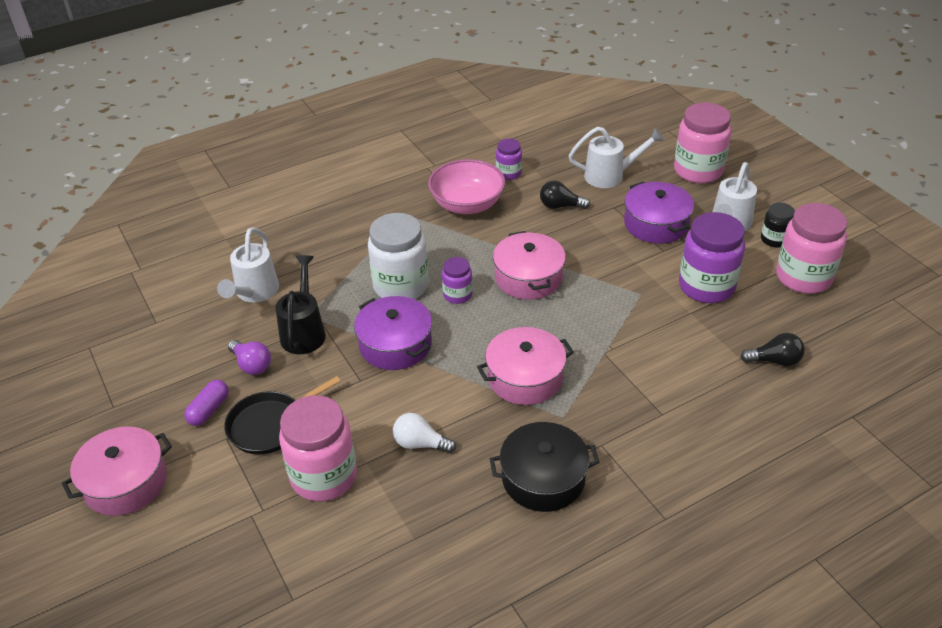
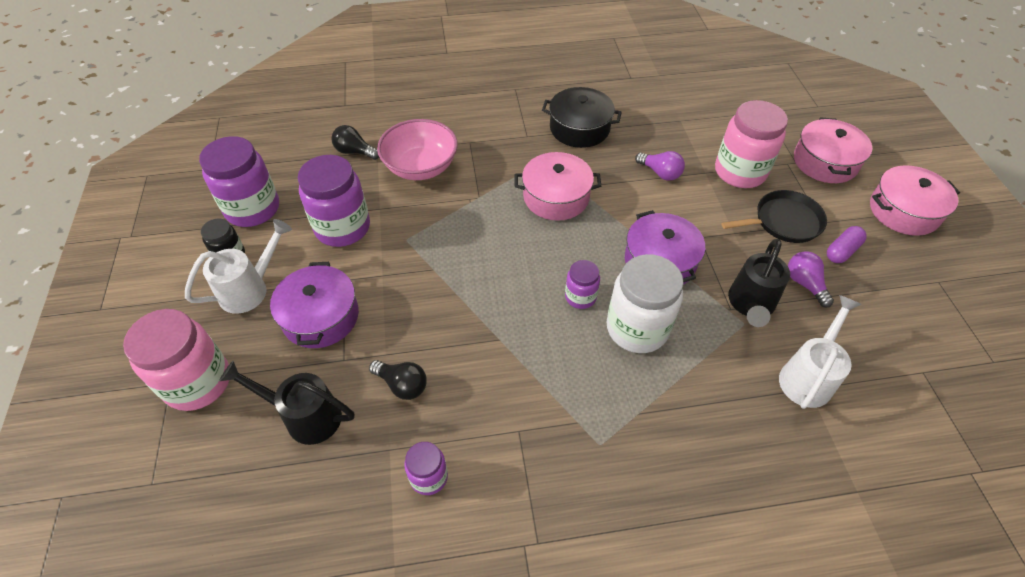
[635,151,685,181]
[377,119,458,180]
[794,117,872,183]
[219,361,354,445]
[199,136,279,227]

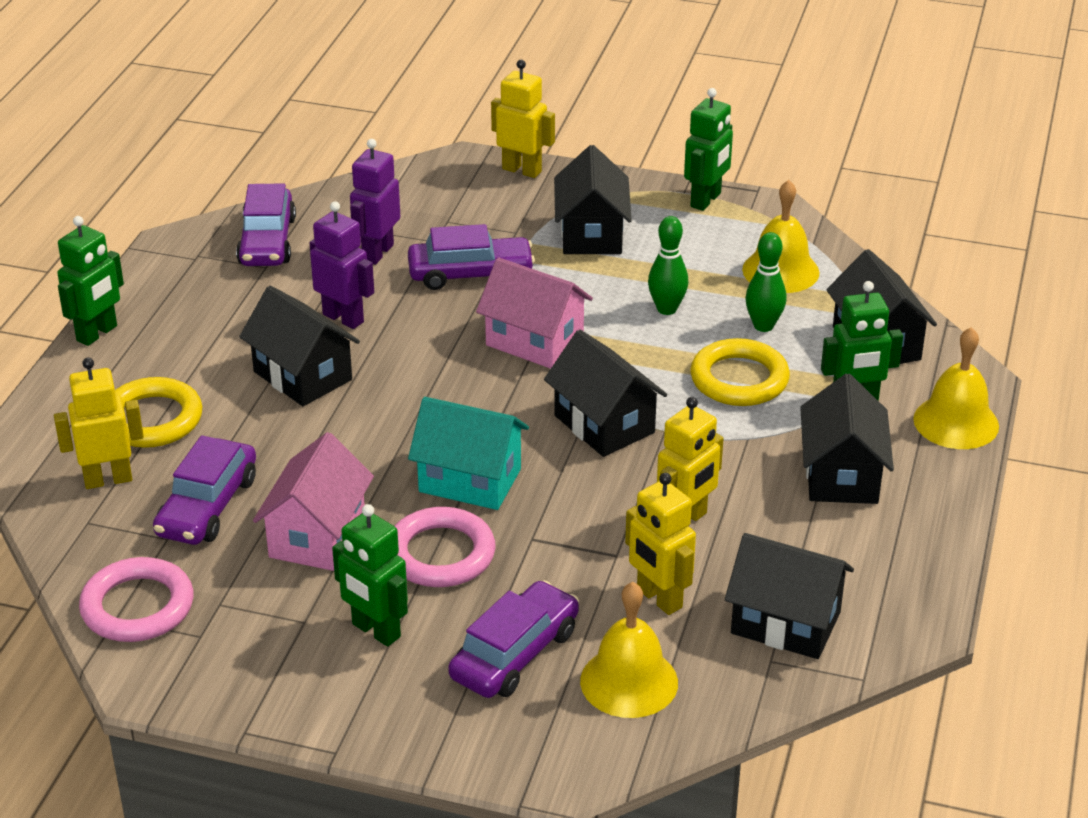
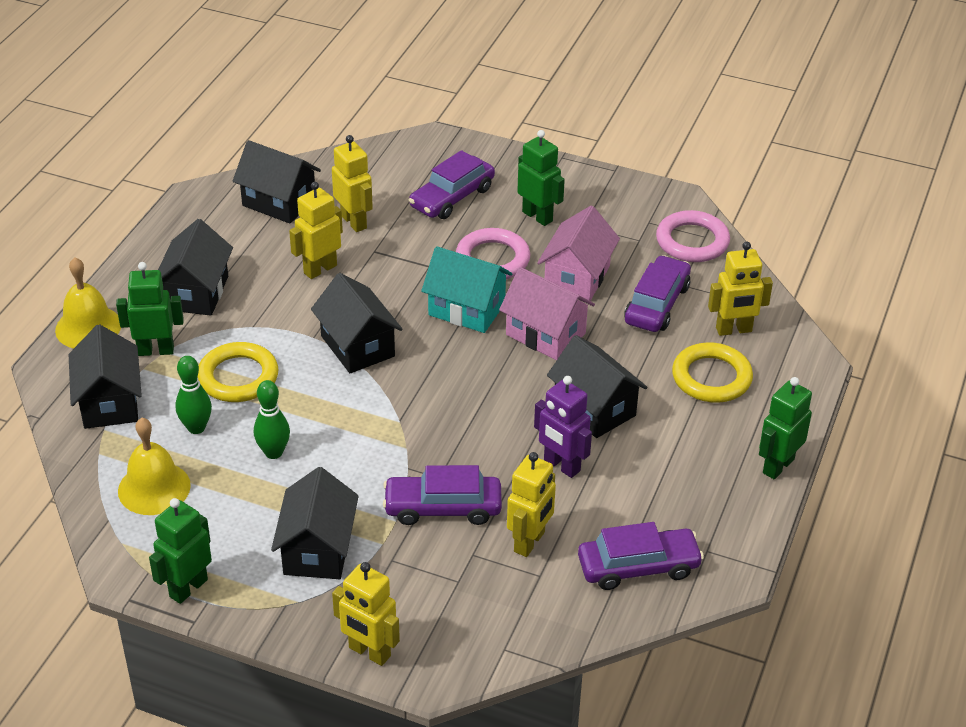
[578,522,704,590]
[507,452,556,557]
[499,267,595,360]
[580,582,678,718] (first image)

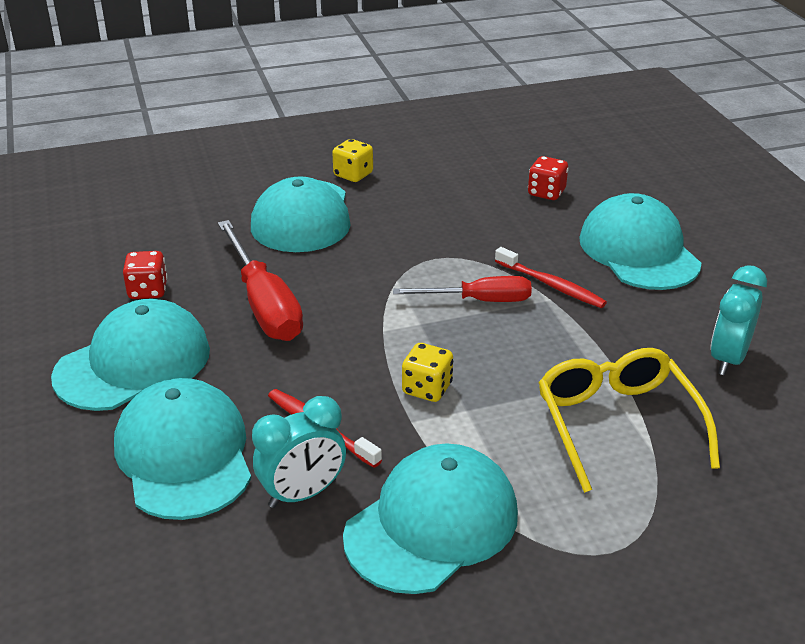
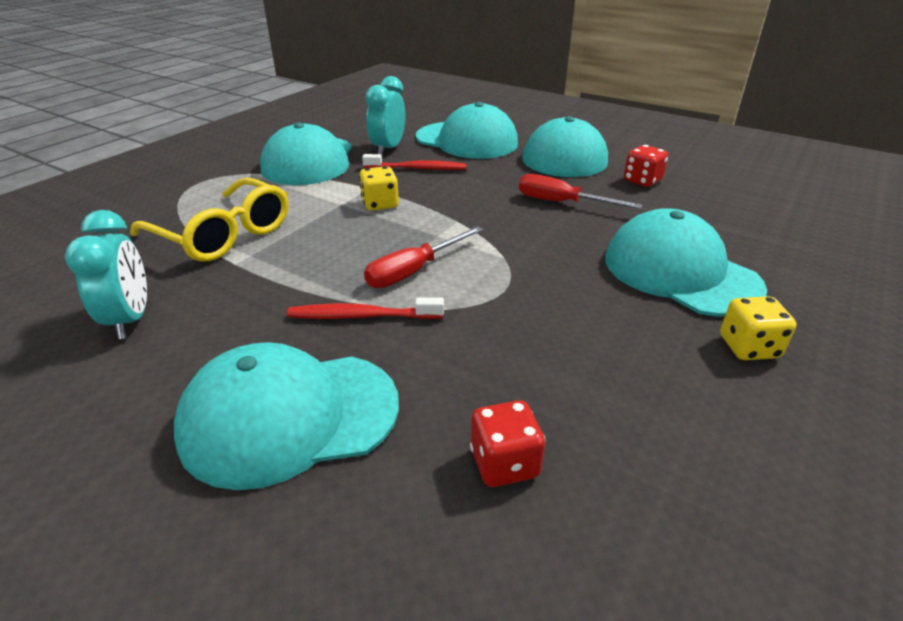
[519,174,642,209]
[174,342,399,490]

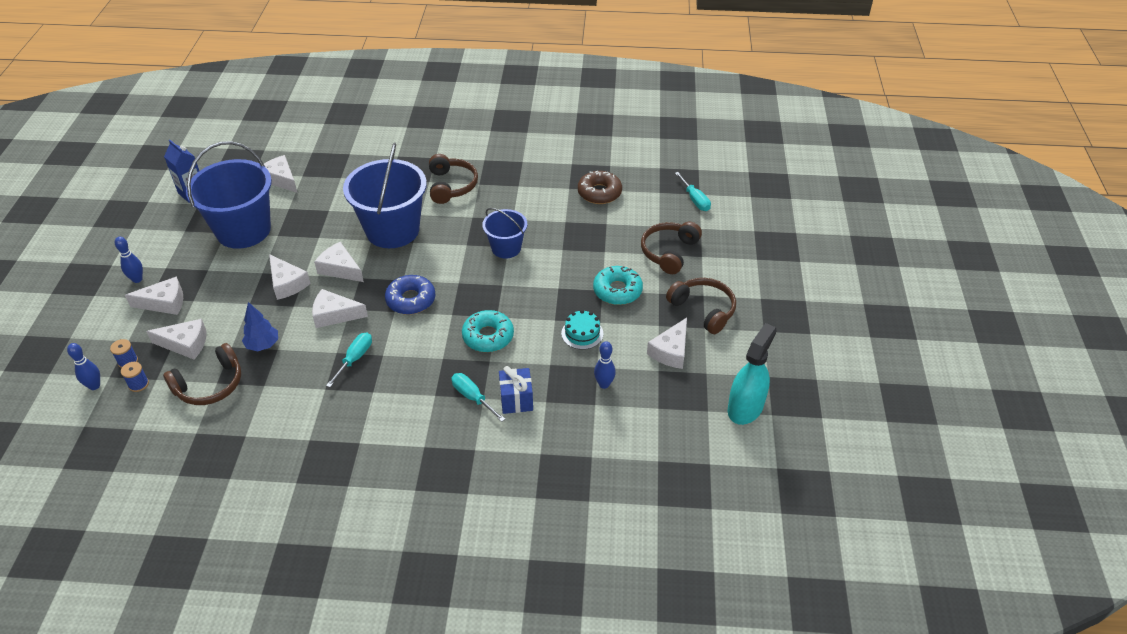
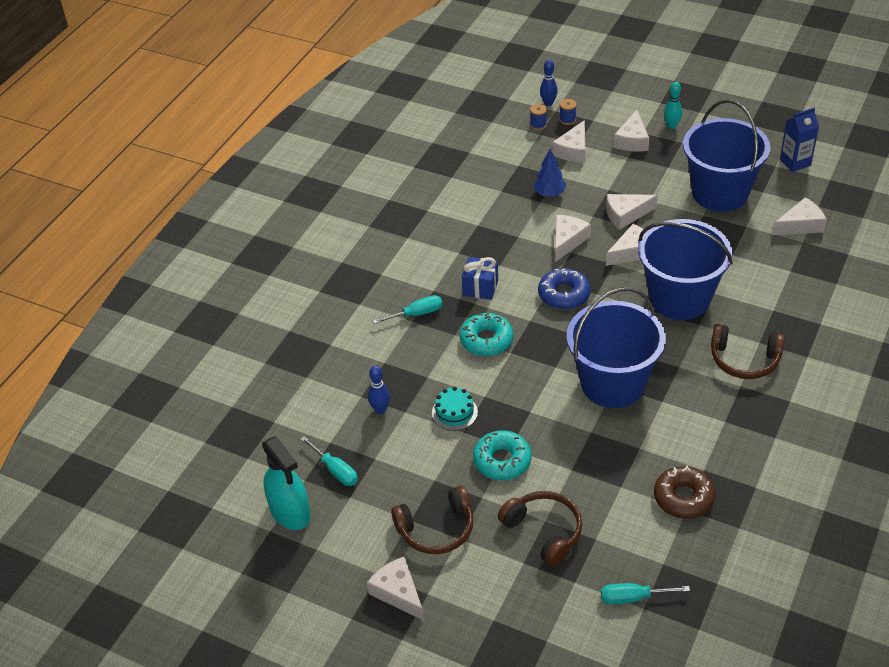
[664,82,682,129]
[163,343,241,405] (first image)
[300,436,358,486]
[566,287,666,408]
[462,257,498,300]
[367,556,424,621]

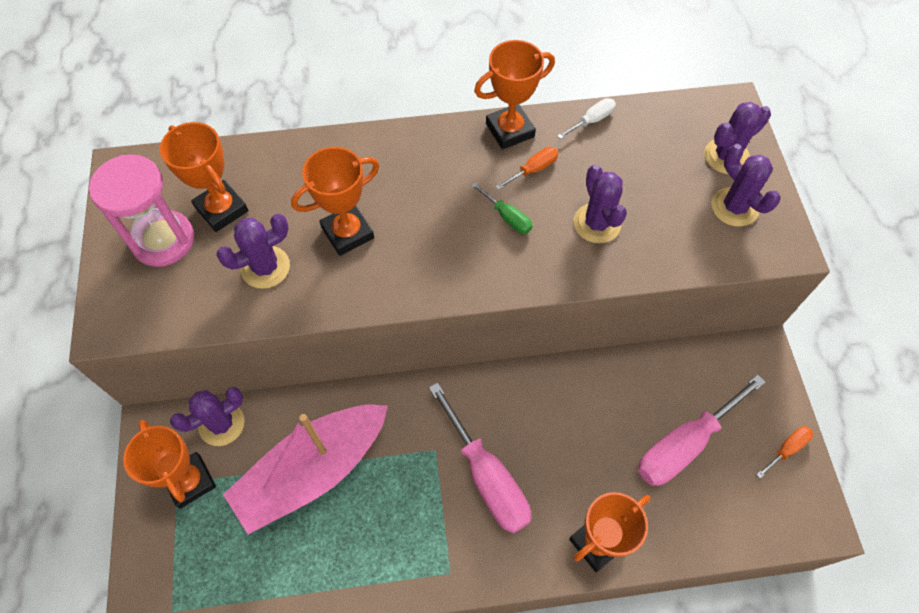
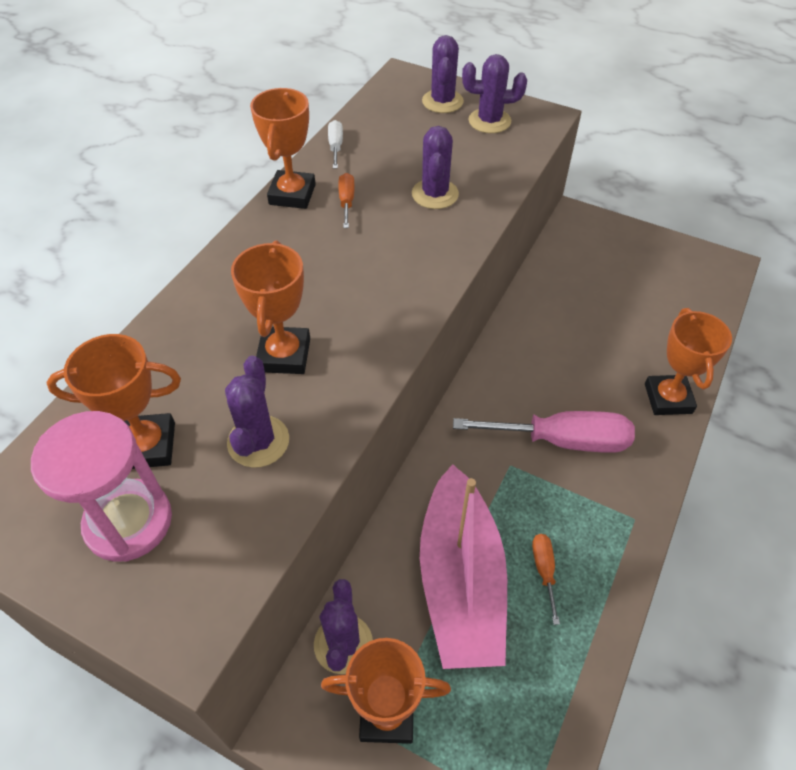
[472,183,532,234] (first image)
[412,126,459,209]
[638,374,766,486] (first image)
[532,534,560,625]

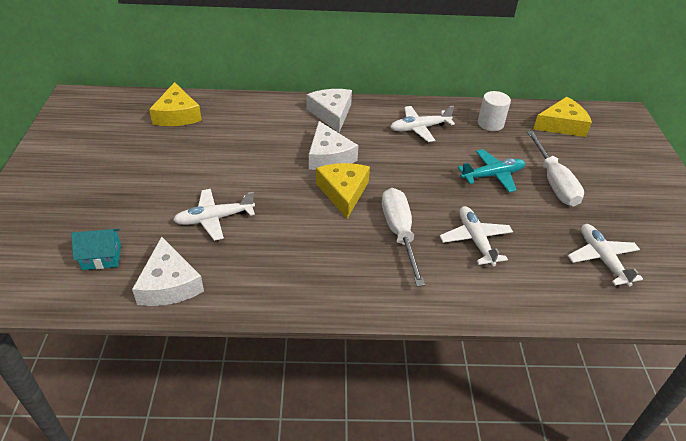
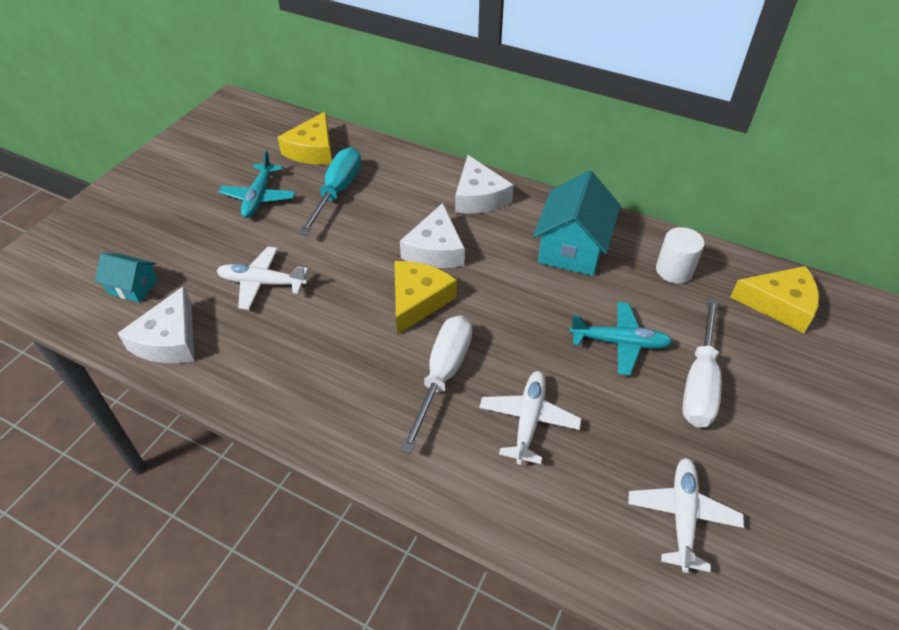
[455,155,514,214]
[533,170,621,276]
[219,150,296,218]
[299,147,361,235]

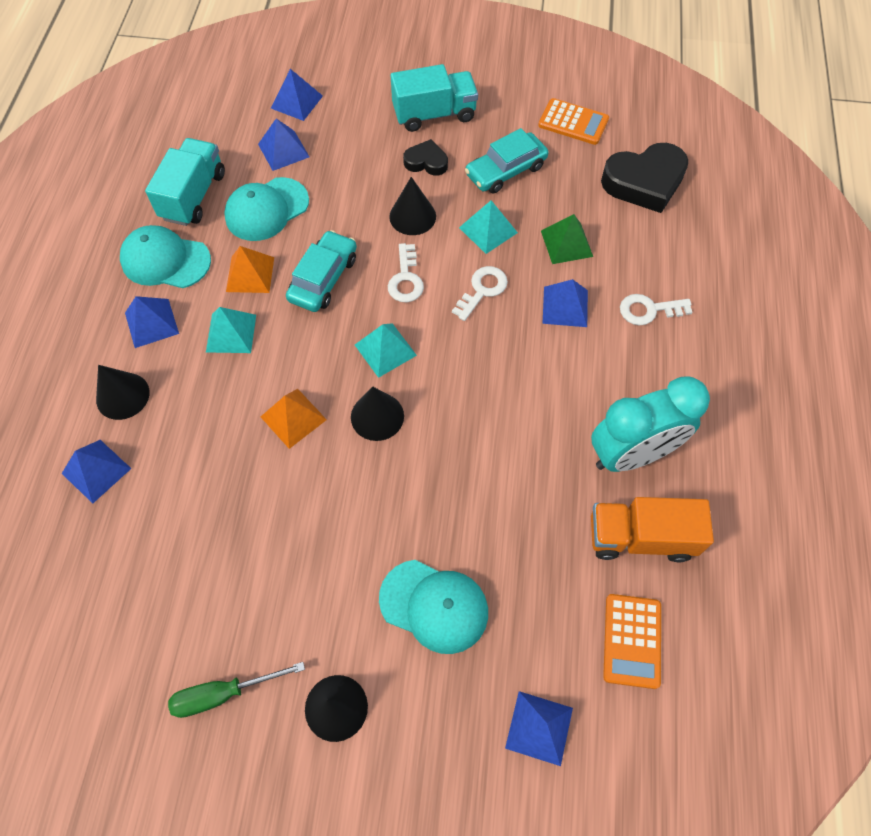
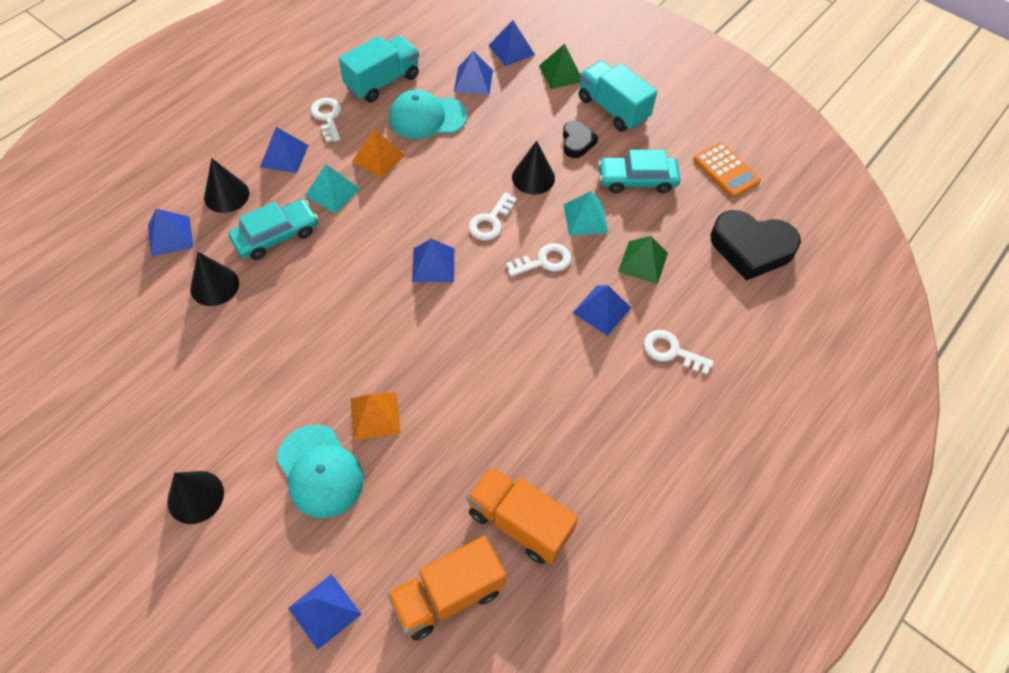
[310,98,341,143]
[168,662,305,718] (first image)
[351,392,401,440]
[228,199,318,260]
[190,252,239,306]
[412,239,454,282]
[579,60,657,132]
[563,120,598,158]
[591,376,710,472] (first image)
[387,536,506,640]
[539,44,581,89]

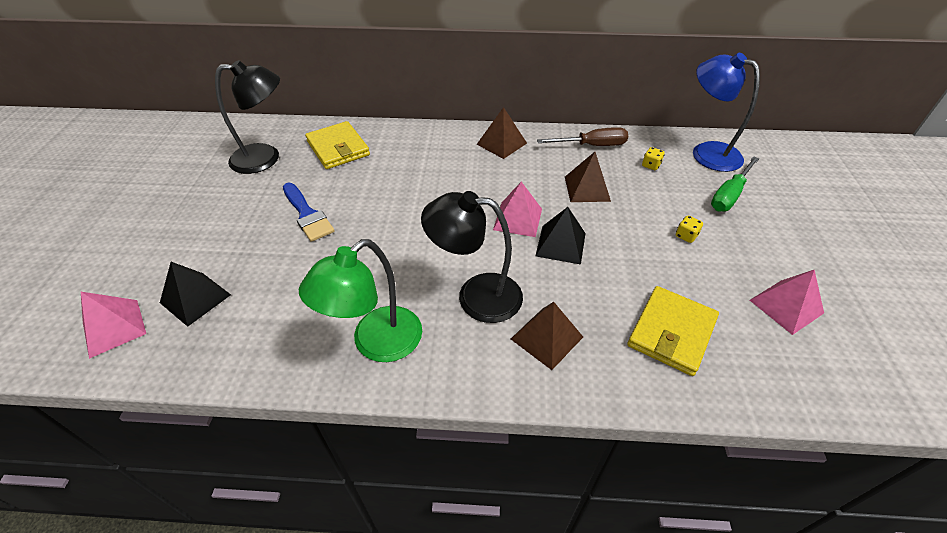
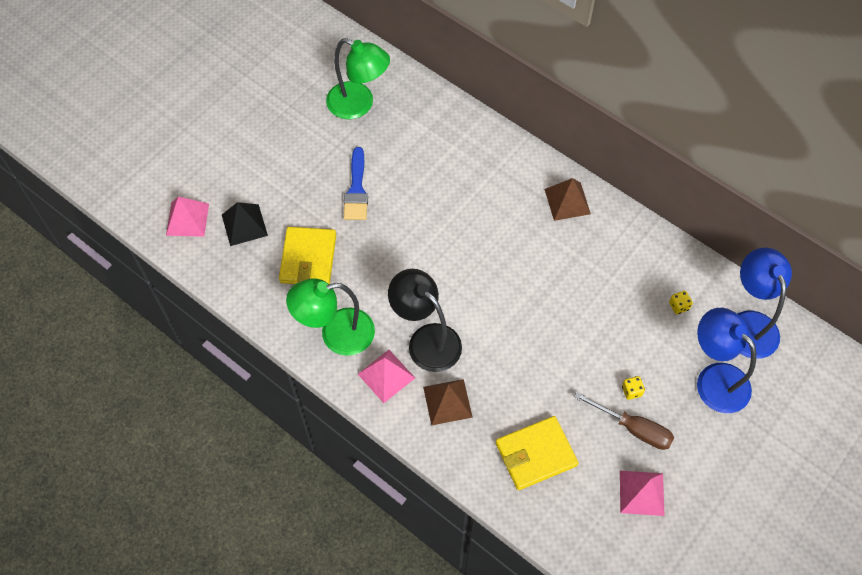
[326,38,390,119]
[279,227,336,284]
[358,350,415,403]
[536,207,586,265] (first image)
[574,392,674,450]
[565,152,611,202] (first image)
[697,308,756,413]

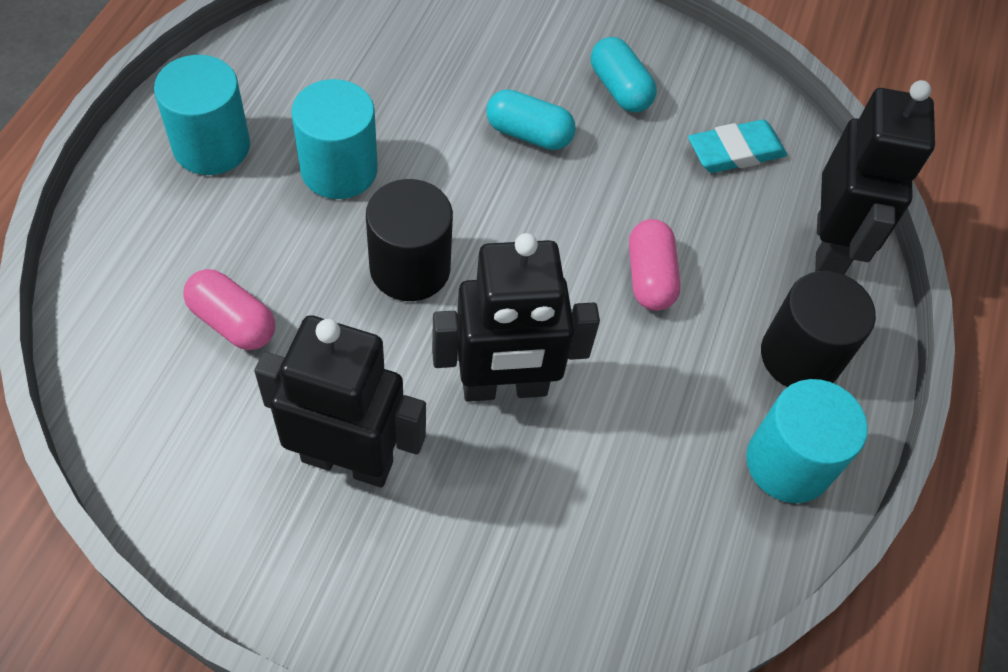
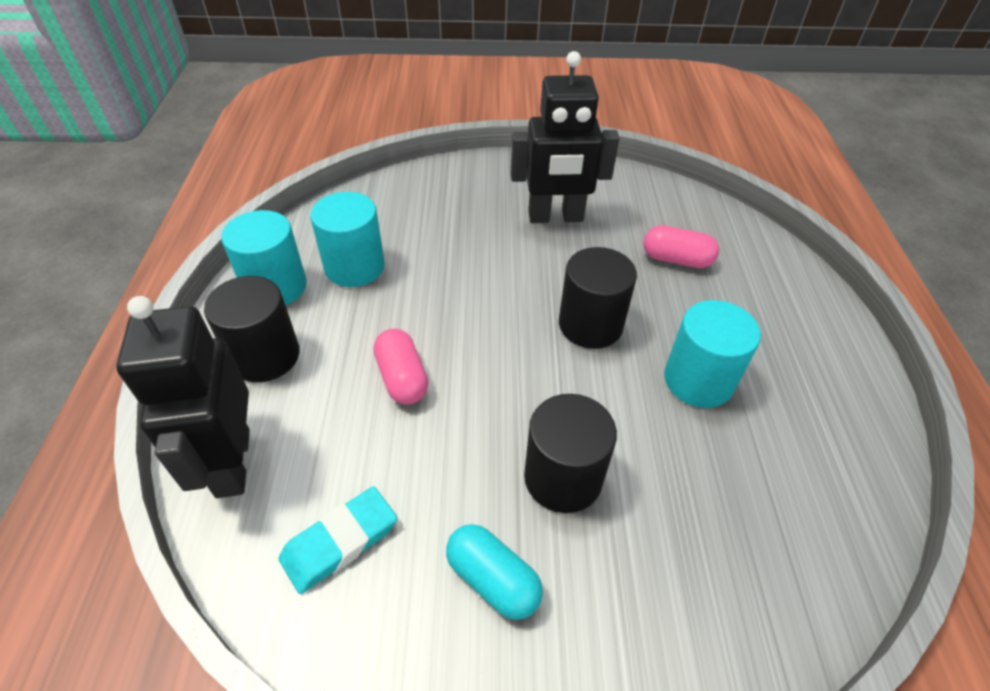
[310,192,385,287]
[432,233,600,402] (first image)
[524,394,617,513]

